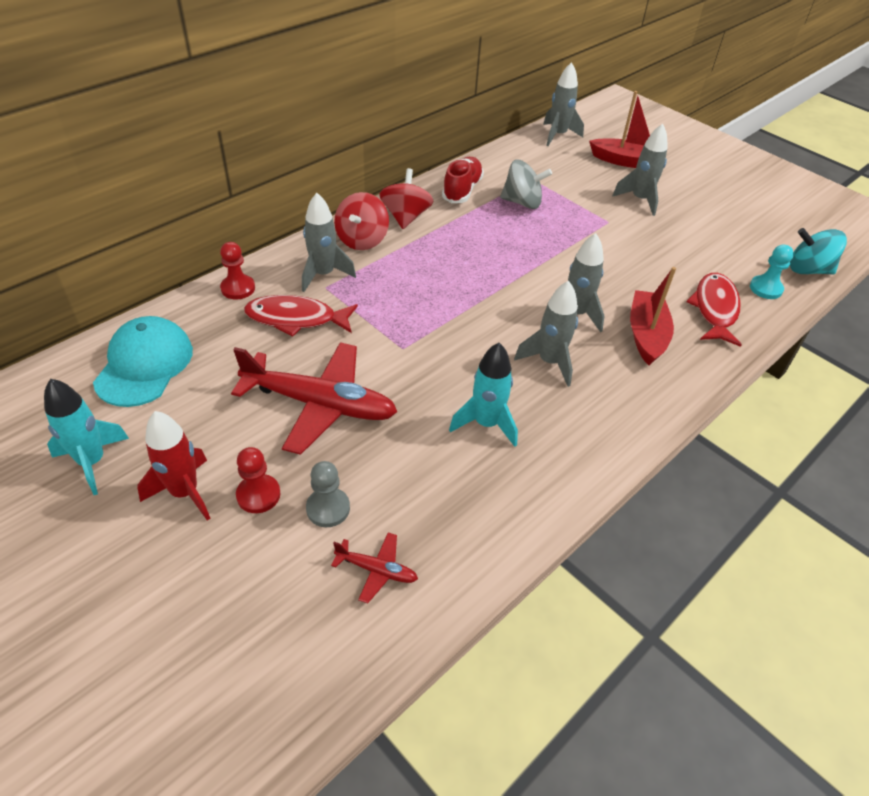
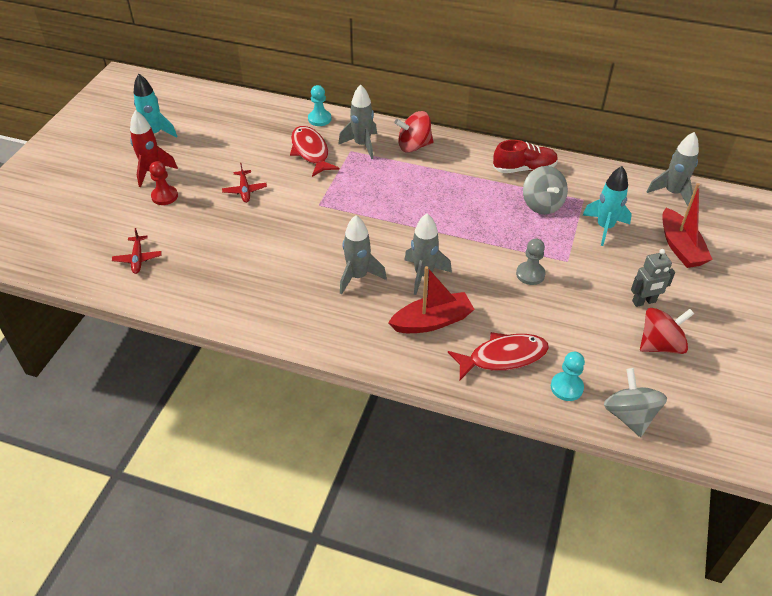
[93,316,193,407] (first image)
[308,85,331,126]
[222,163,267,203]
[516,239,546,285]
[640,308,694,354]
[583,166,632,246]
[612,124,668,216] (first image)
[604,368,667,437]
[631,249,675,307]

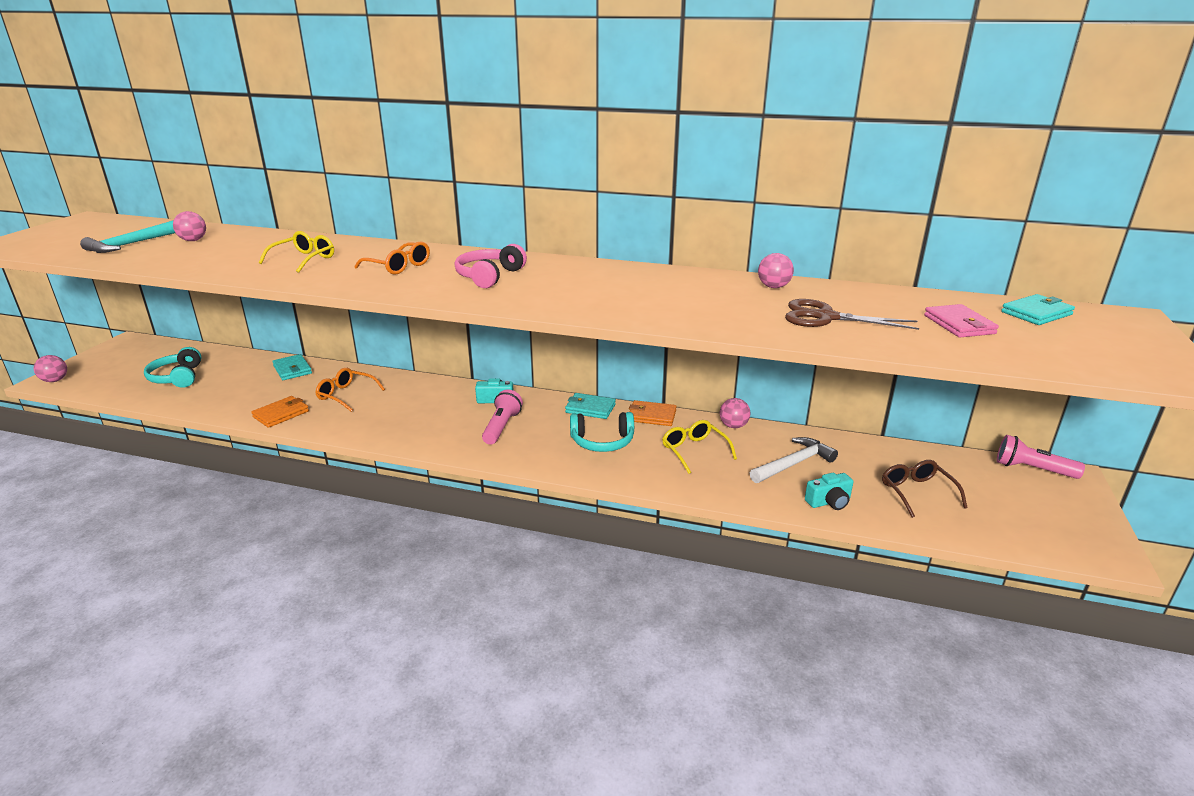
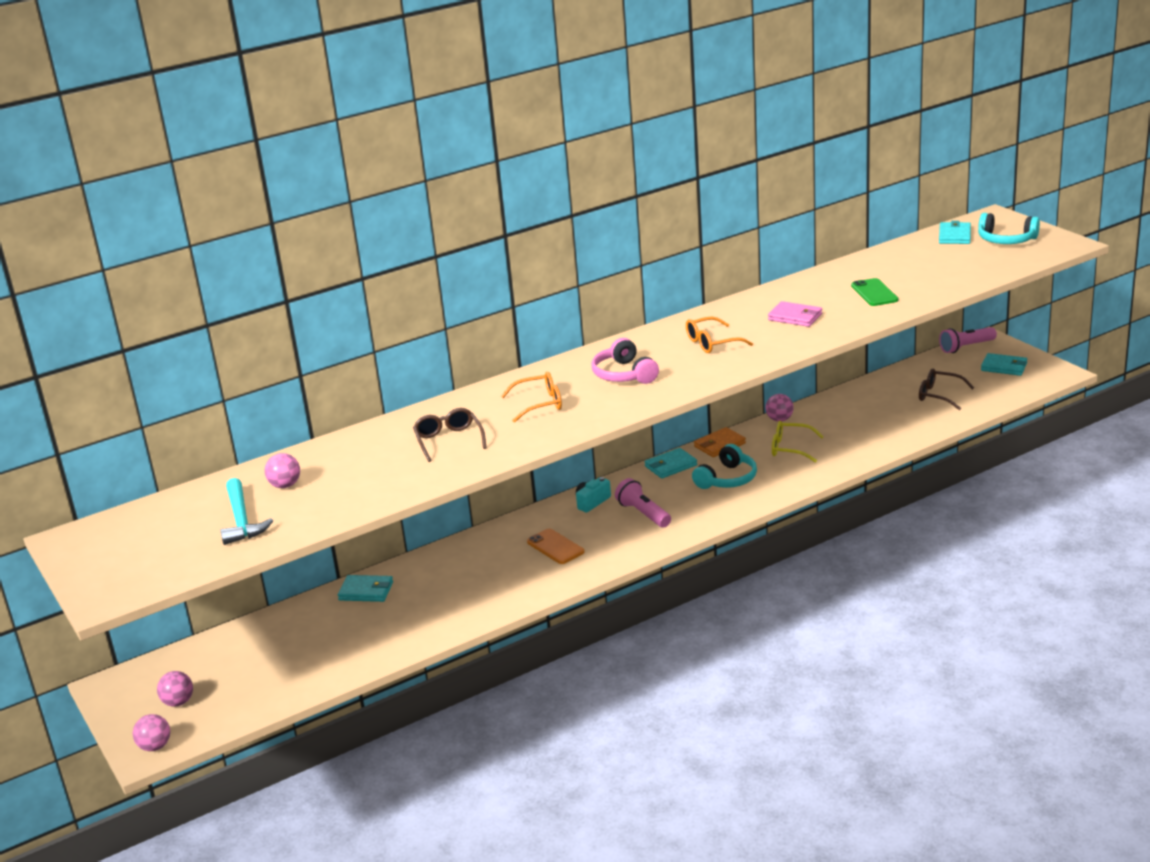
[978,213,1040,244]
[251,396,309,428] (first image)
[413,408,487,462]
[686,317,753,353]
[750,437,838,483] (first image)
[157,671,193,707]
[851,278,898,306]
[805,473,853,510] (first image)
[768,301,822,327]
[527,529,584,564]
[981,353,1028,376]

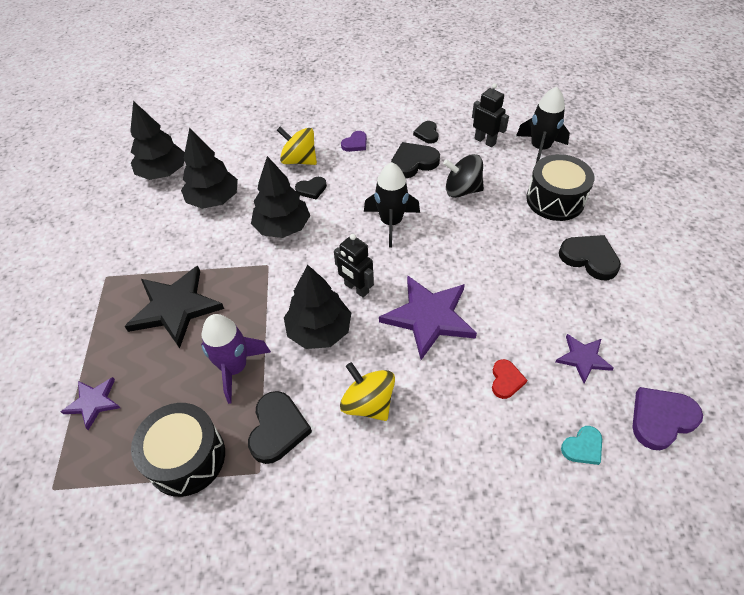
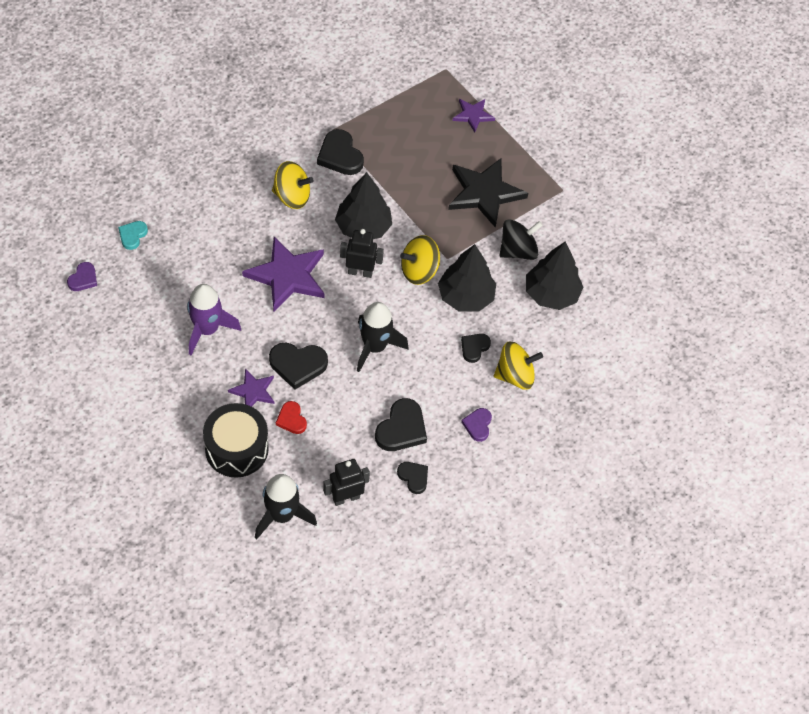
[130,101,185,180] (first image)
[131,403,225,497] (first image)
[187,284,241,355]
[499,219,543,260]
[323,459,370,506]
[276,401,307,434]
[228,369,274,407]
[269,343,328,390]
[67,262,97,291]
[400,235,440,285]

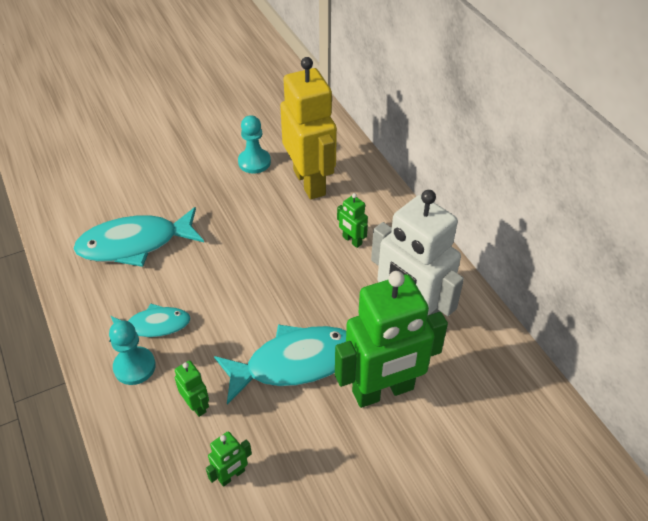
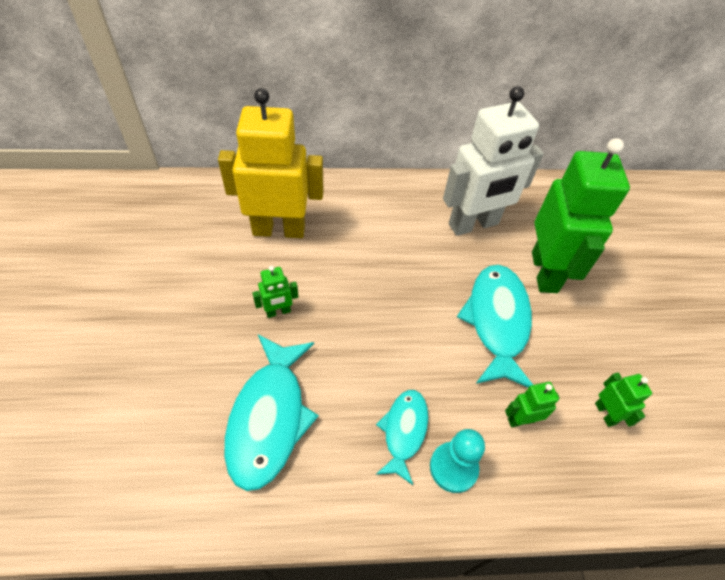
[238,115,271,174] (first image)
[252,266,298,318]

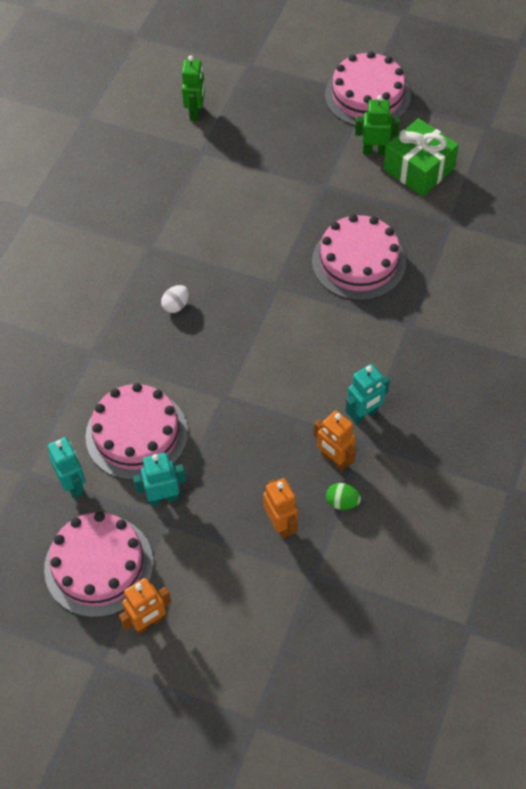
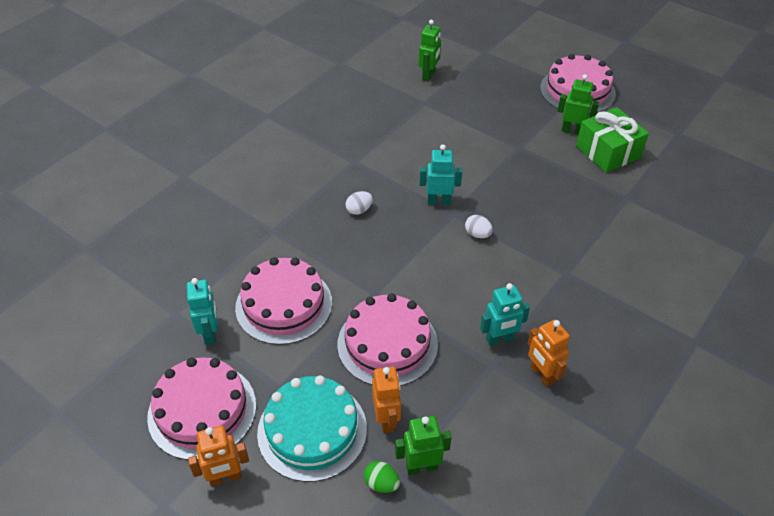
[420,144,462,205]
[337,293,438,386]
[527,320,570,387]
[364,461,400,493]
[257,375,367,482]
[395,416,451,475]
[465,215,493,238]

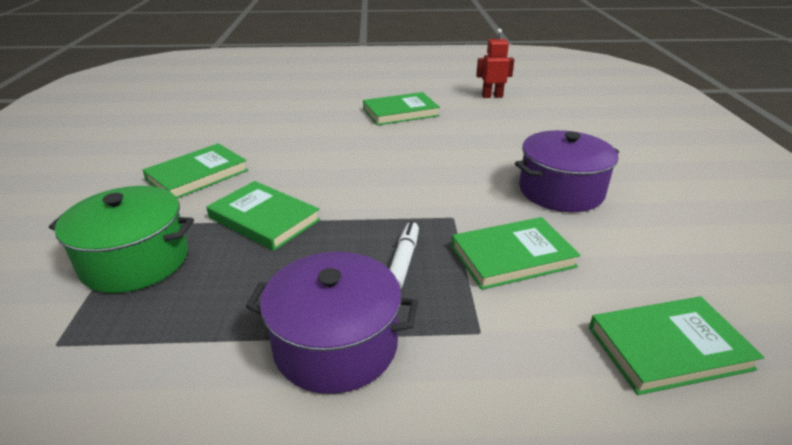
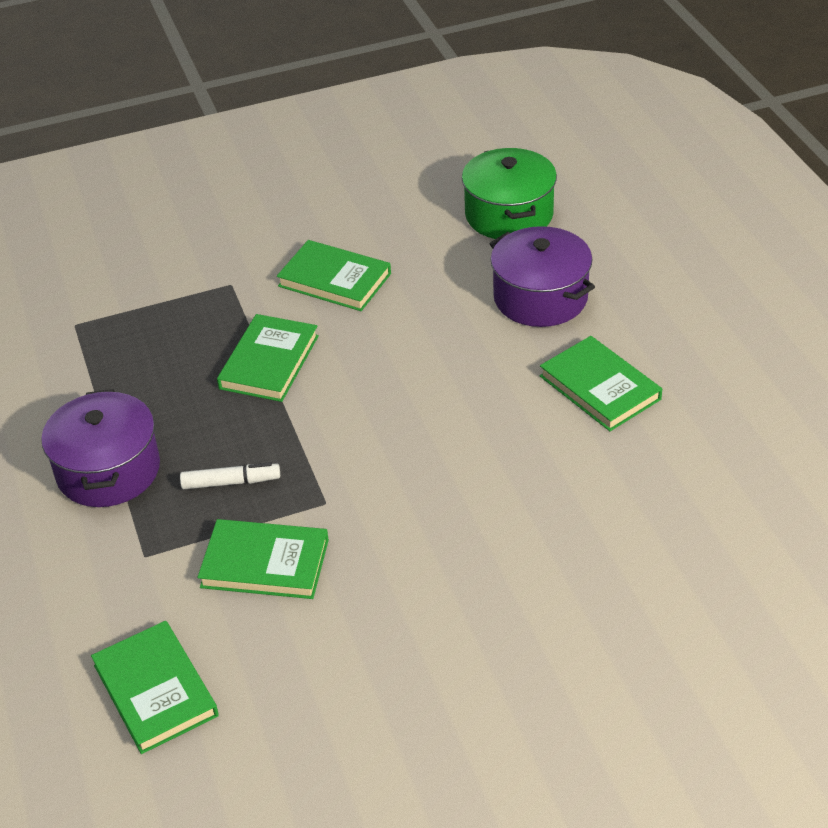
[462,148,557,239]
[197,519,329,599]
[476,29,514,98] (first image)
[489,226,595,327]

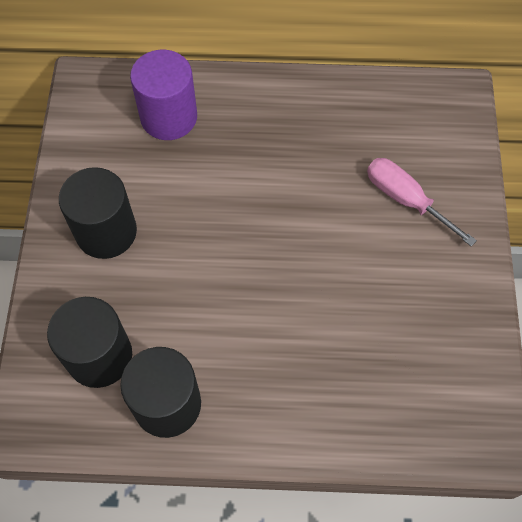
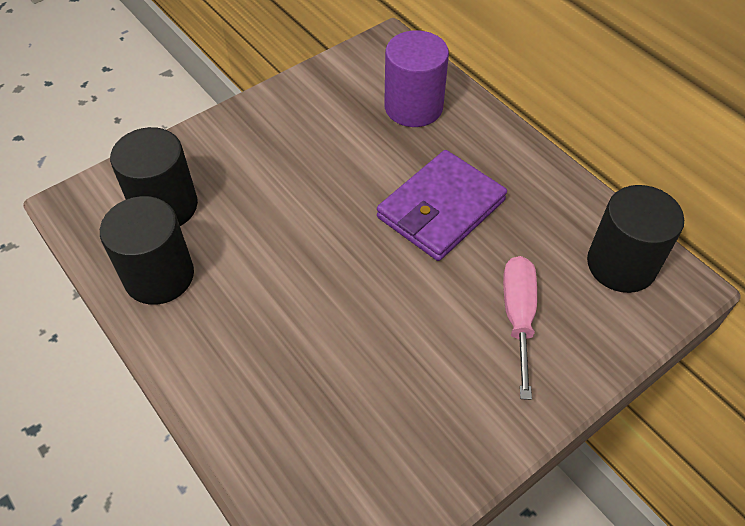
[587,185,684,293]
[377,150,507,261]

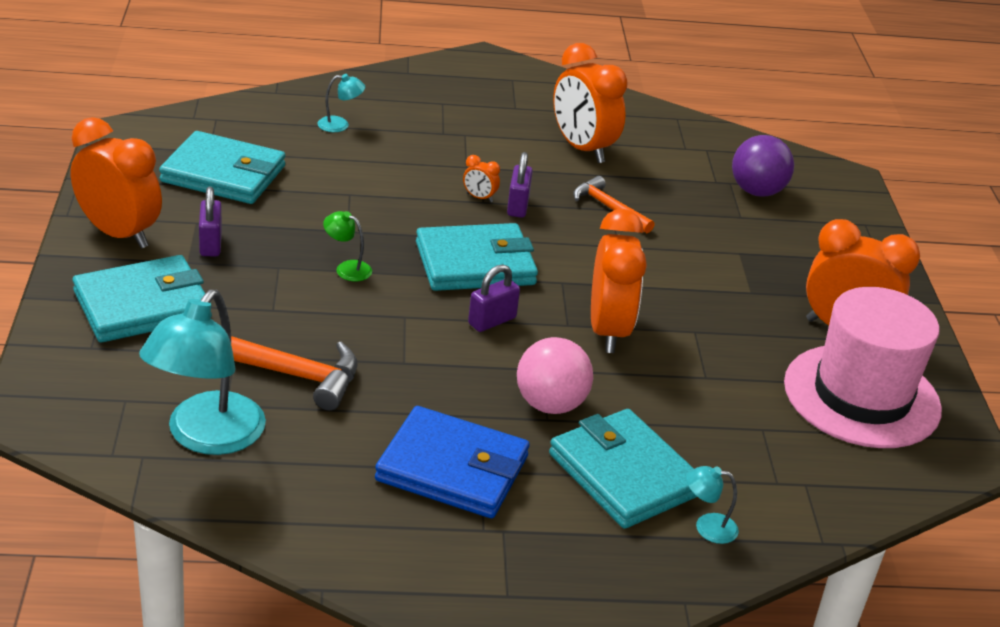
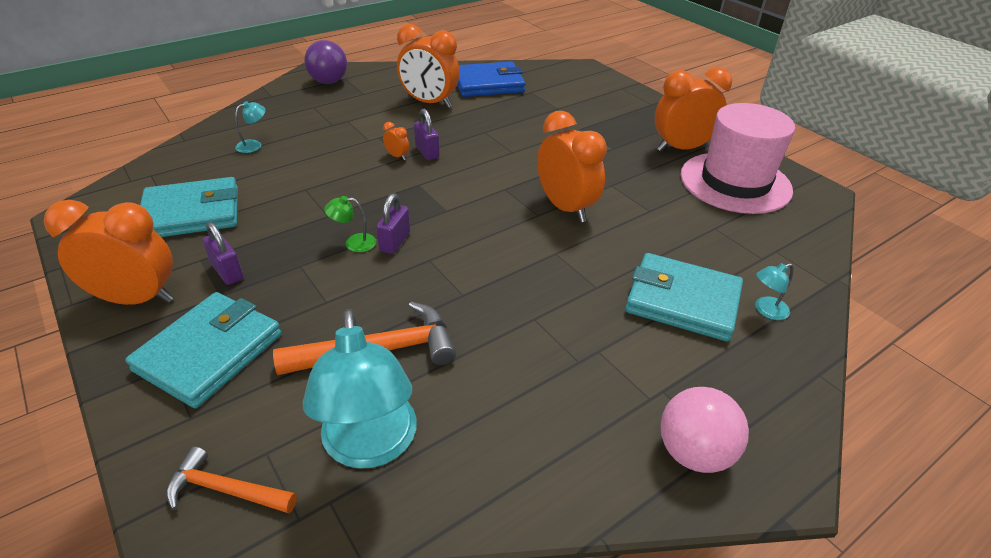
[457,62,525,97]
[416,223,538,291] (first image)
[383,122,409,160]
[376,193,410,254]
[660,387,749,473]
[166,446,297,513]
[304,40,347,84]

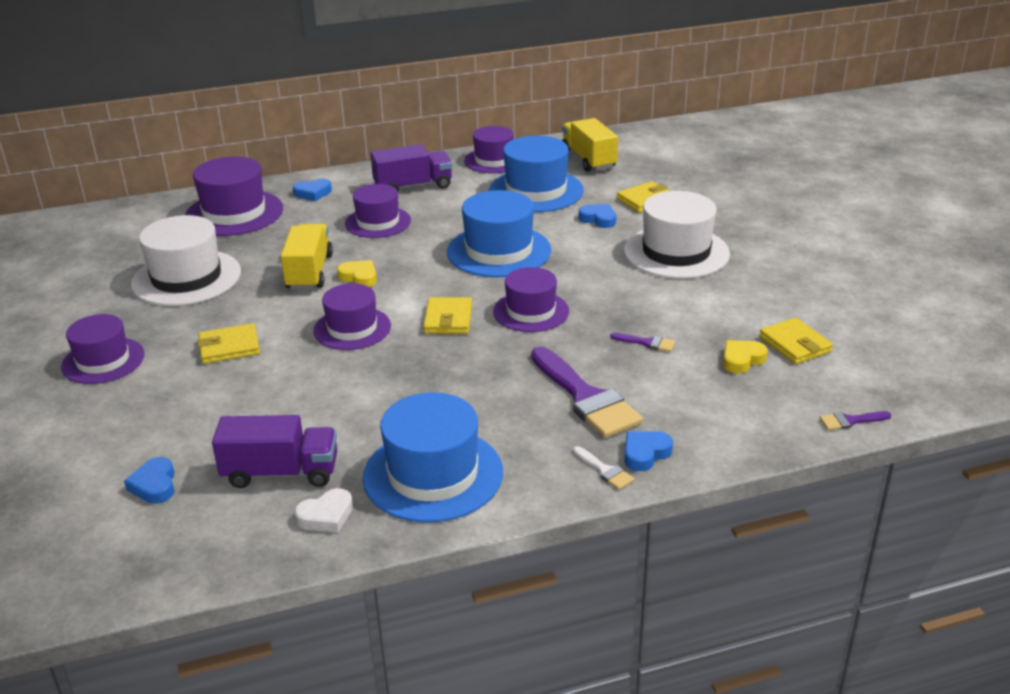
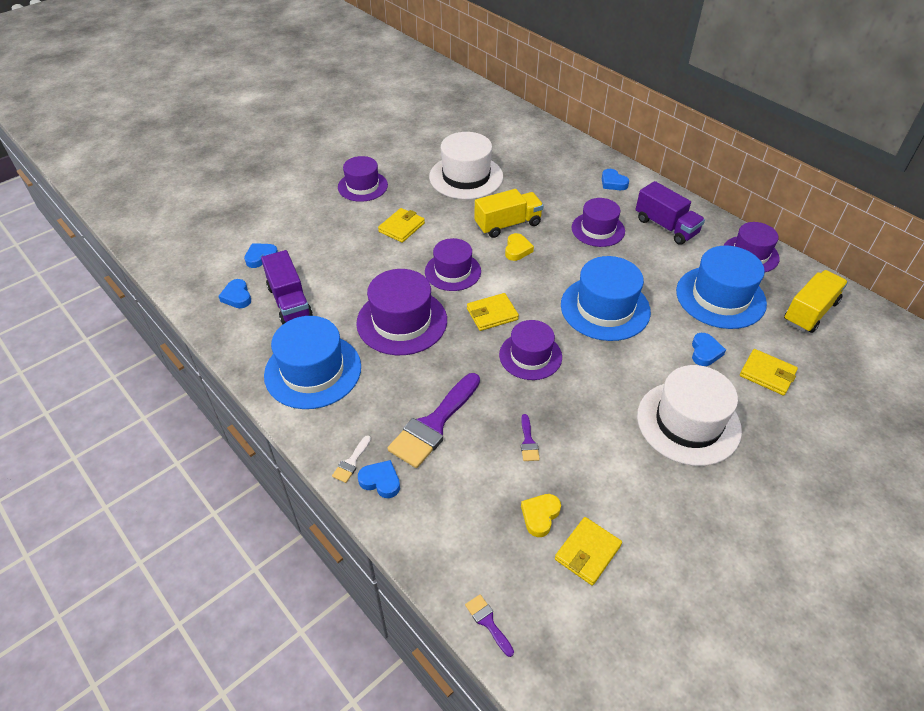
[356,269,447,355]
[378,208,425,243]
[294,488,353,533] (first image)
[521,494,561,537]
[218,279,251,308]

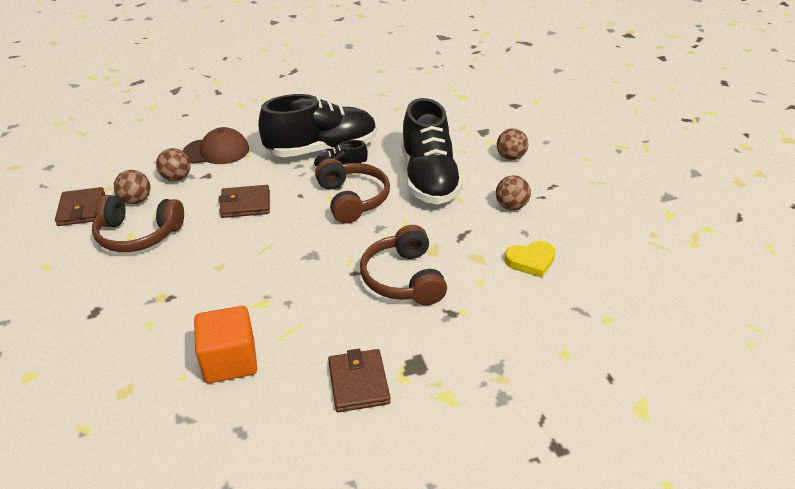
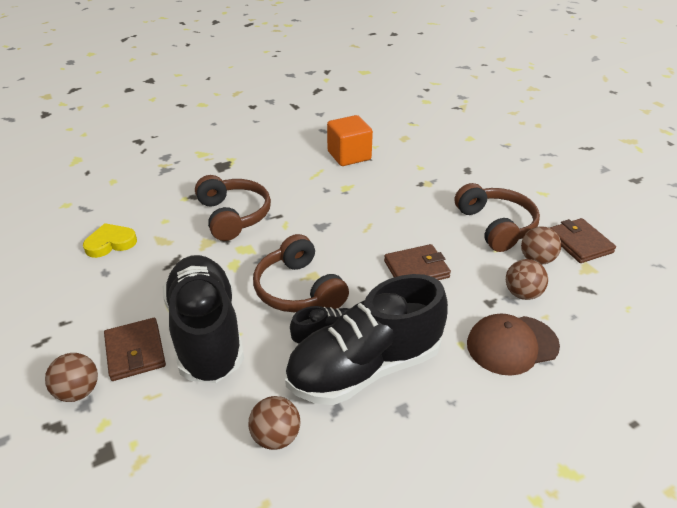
[455,183,540,252]
[104,318,166,381]
[248,396,300,450]

